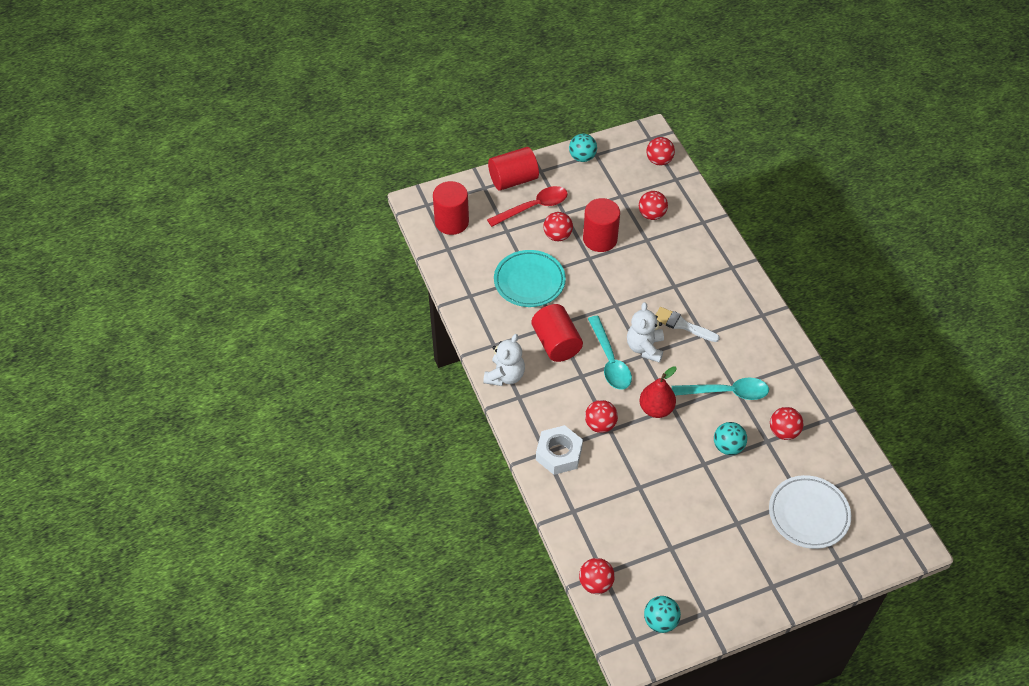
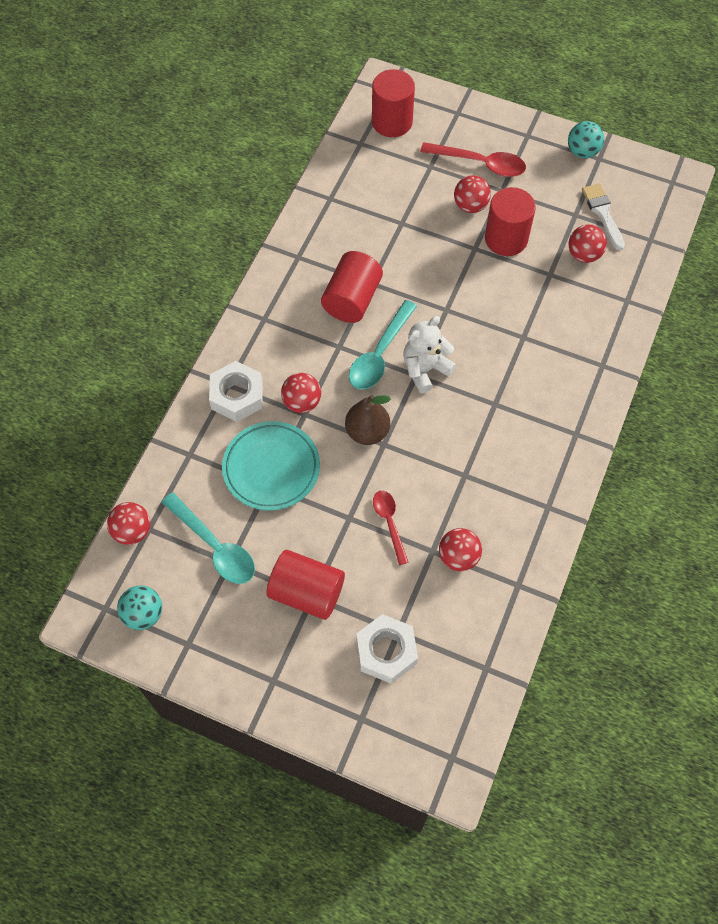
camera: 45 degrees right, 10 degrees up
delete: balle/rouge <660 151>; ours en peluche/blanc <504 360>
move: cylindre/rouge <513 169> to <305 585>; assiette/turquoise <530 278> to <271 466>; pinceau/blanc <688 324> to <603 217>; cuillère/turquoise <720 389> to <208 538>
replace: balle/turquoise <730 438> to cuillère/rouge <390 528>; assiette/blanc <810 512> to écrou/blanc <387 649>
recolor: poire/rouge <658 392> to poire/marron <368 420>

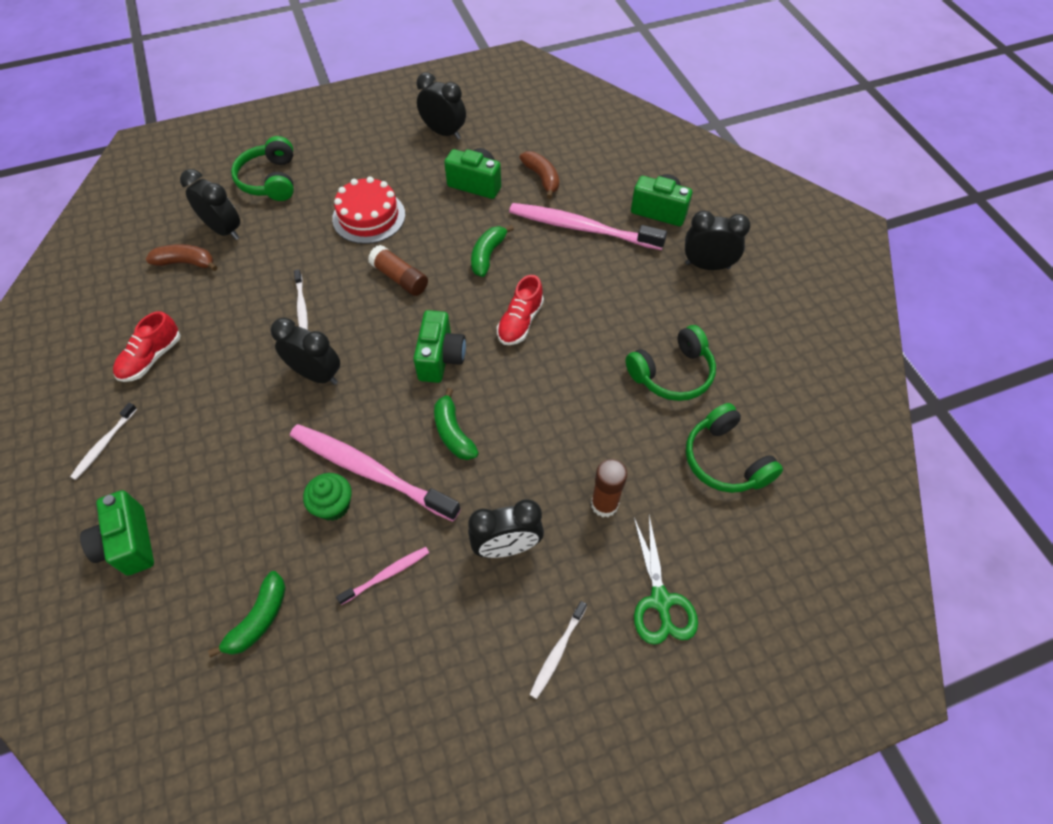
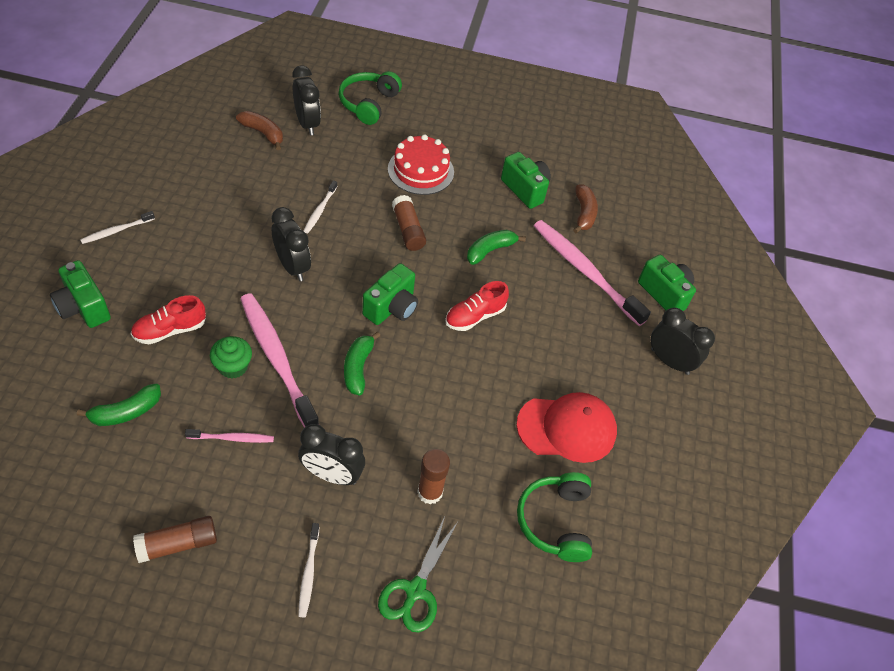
camera: 25 degrees right, 5 degrees down
delete: réveil/noir <441 105>
insert: bâton de colle/marron <175 539>
move: chaussure/rouge <147 346> to <168 319>
replace: casque audio/vert <671 363> to casquette/rouge <566 427>
rotate: appareil photo/vert <117 533> = <80 294> 45 degrees counterclockwise; brosse à dents/blanc <558 650> = <308 570> 60 degrees counterclockwise

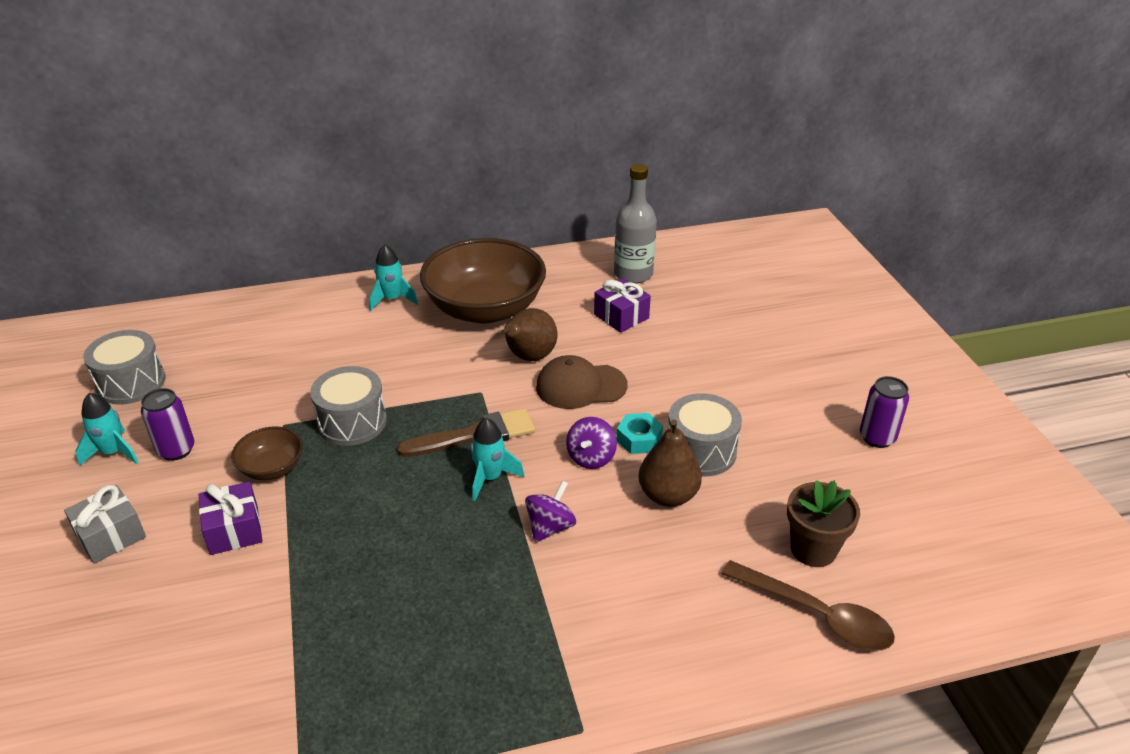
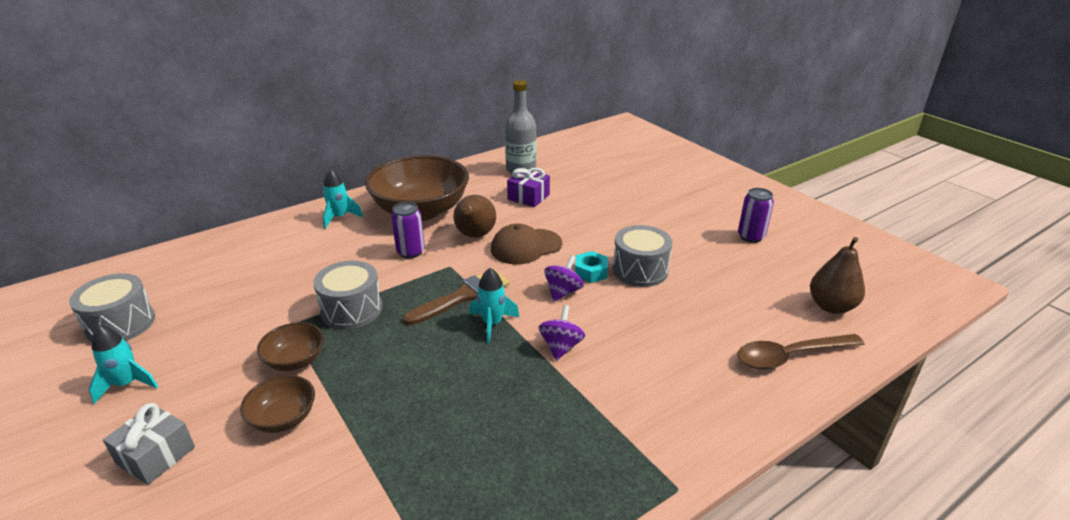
camera: 20 degrees left, 5 degrees down
delete: pot de fleurs/marron <823 523>
move: canette/violet <167 424> to <408 230>; poire/marron <670 463> to <837 275>
replace: cadeau/violet <230 518> to bol/marron <277 404>
rotate: toupie/violet <591 443> = <564 278> 150 degrees counterclockwise; cuillère/marron <808 605> = <801 352> 150 degrees clockwise

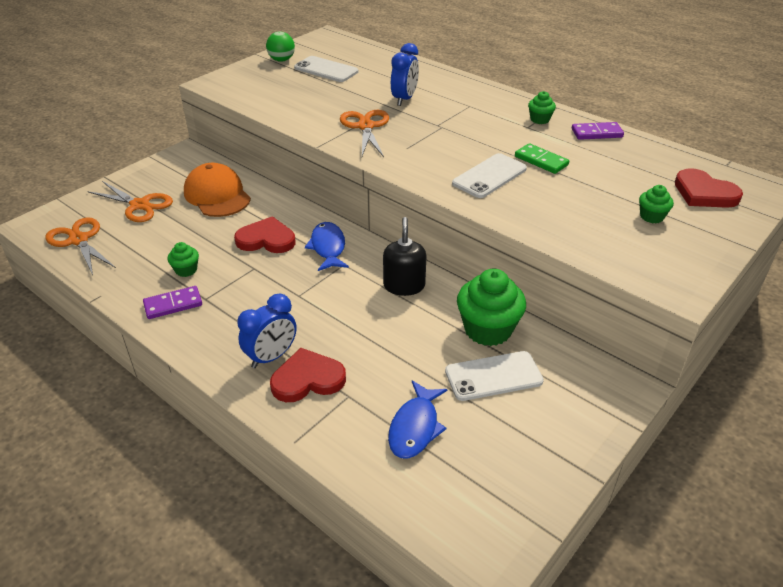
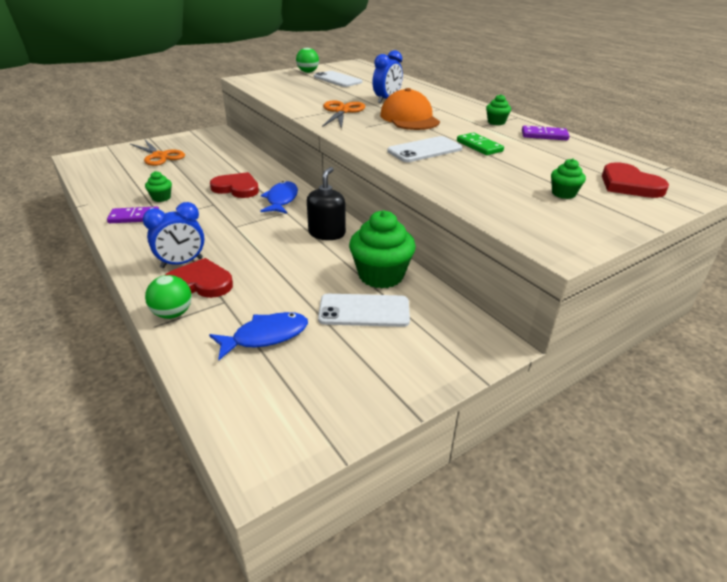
camera: 15 degrees right, 5 degrees down
delete: ciseaux/orange <80 246>
insert: balle/vert <168 297>
move: casquette/orange <217 190> to <410 109>
rotate: poisson/bleu <417 419> = <258 336> 150 degrees counterclockwise

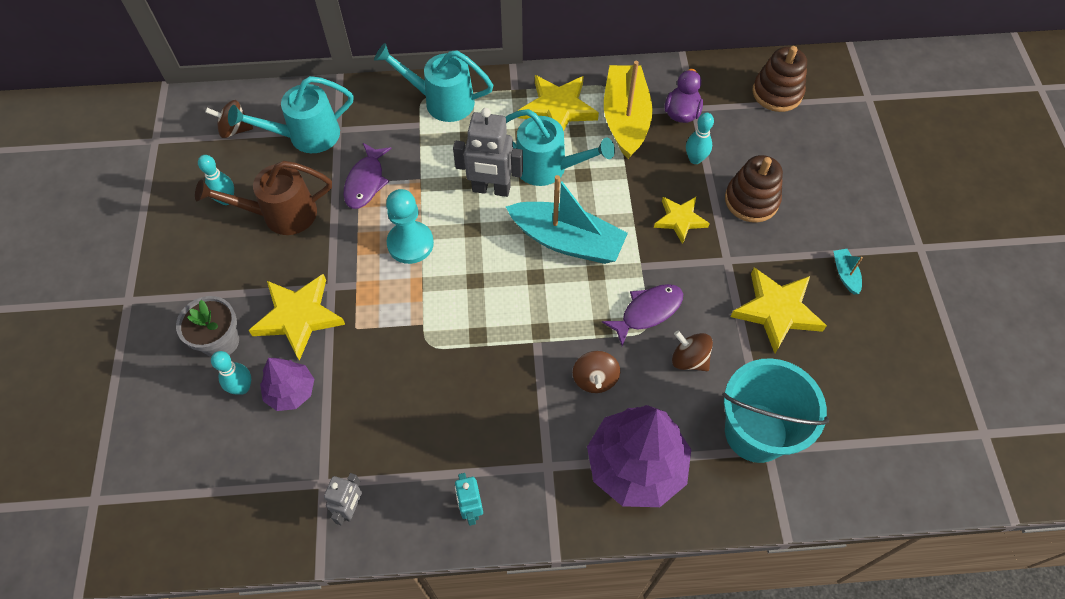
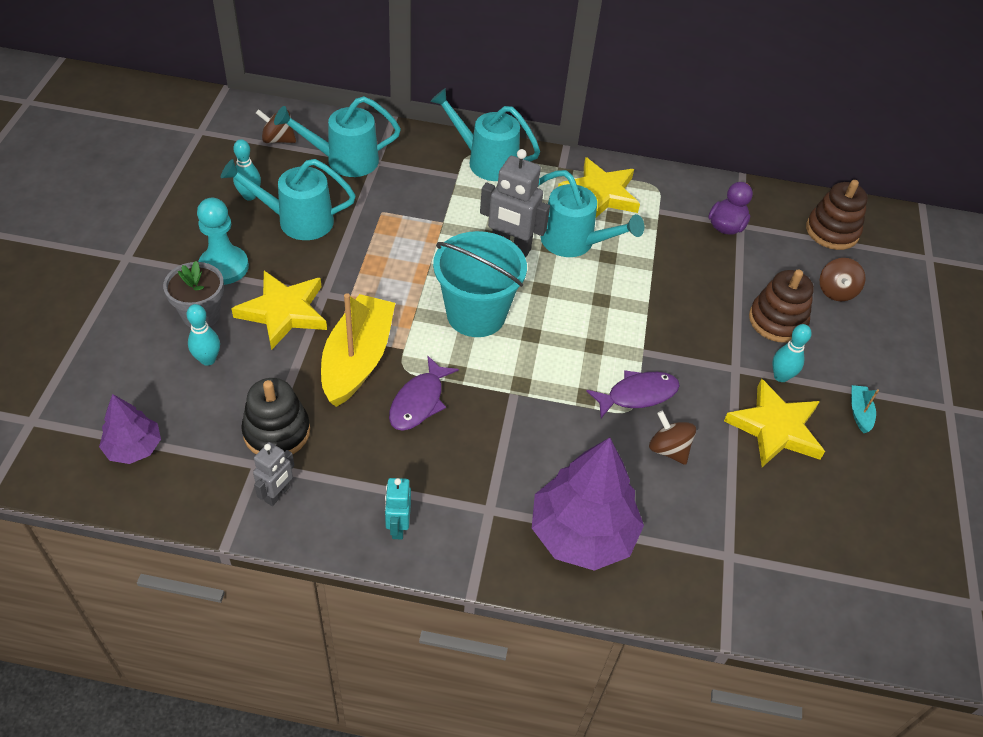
camera: 10 degrees right, 10 degrees down
delete: bateau/turquoise <567 219>; étoile/jaune <682 220>
insert: jouet à empiler/noir <275 416>
move: bateau/jaune <628 110> to <358 350>; quille/turquoise <700 138> to <792 353>; poisson/violet <367 176> to <424 393>; pion/turquoise <410 226> to <223 241>; toupie/marron <596 372> to <843 279>; arbre/violet <287 384> to <130 429>; seau/turquoise <775 410> to <480 284>
recolor: arrosoir/marron <263 198> to arrosoir/turquoise <288 199>

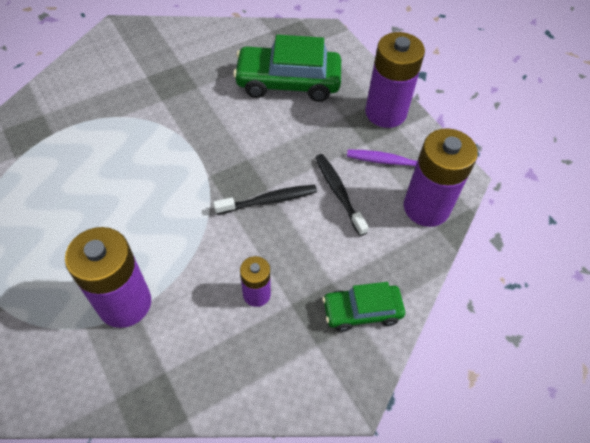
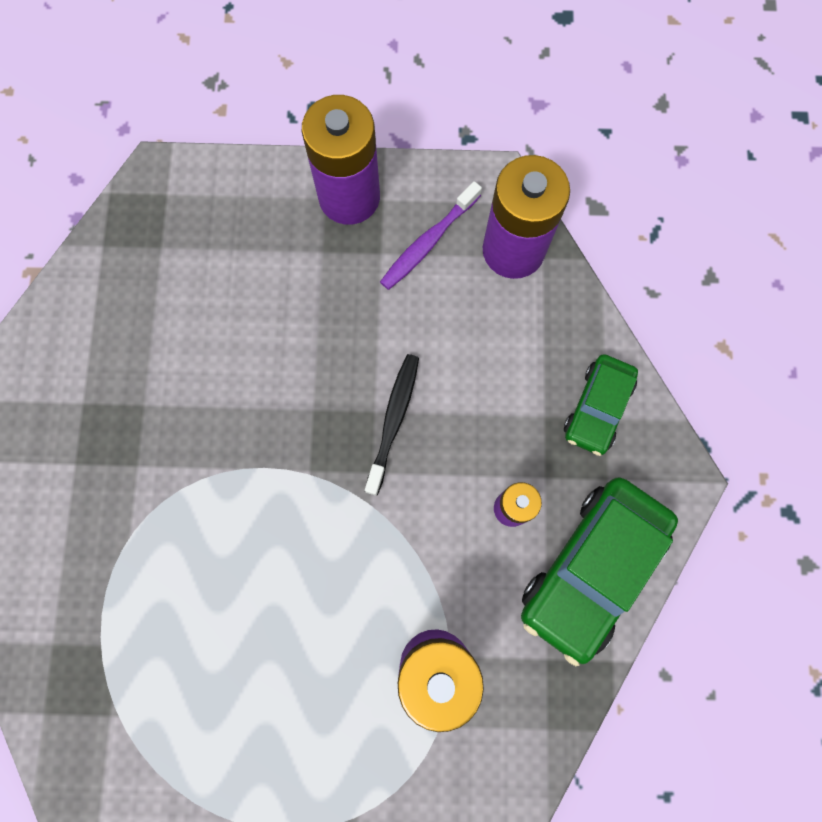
camera: 55 degrees left, 20 degrees up
delete: brosse à dents/noir <342 195>
move: voiture/vert <287 68> to <599 571>

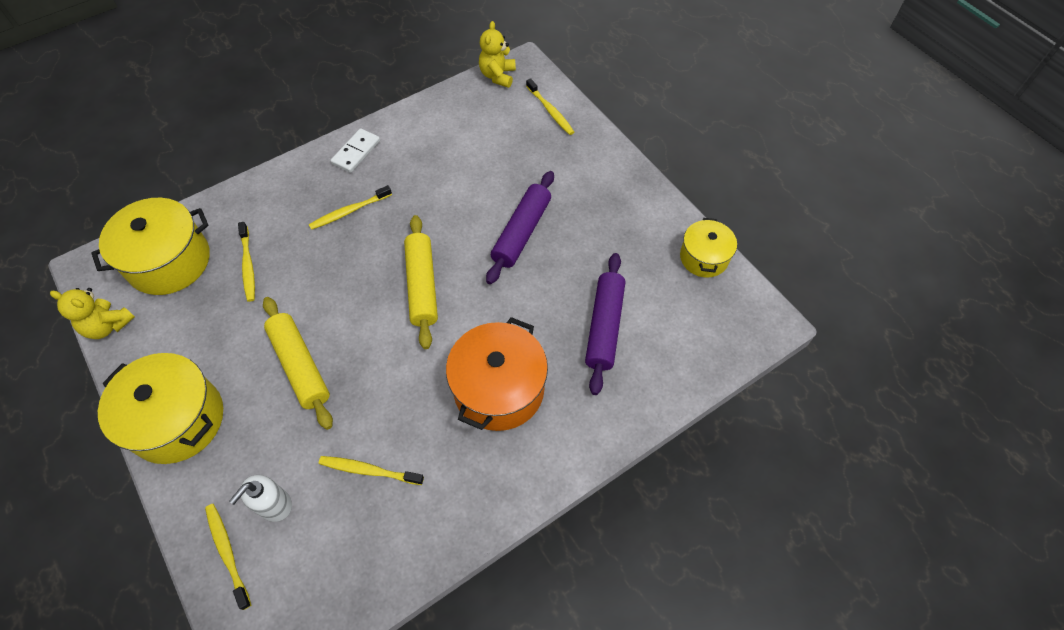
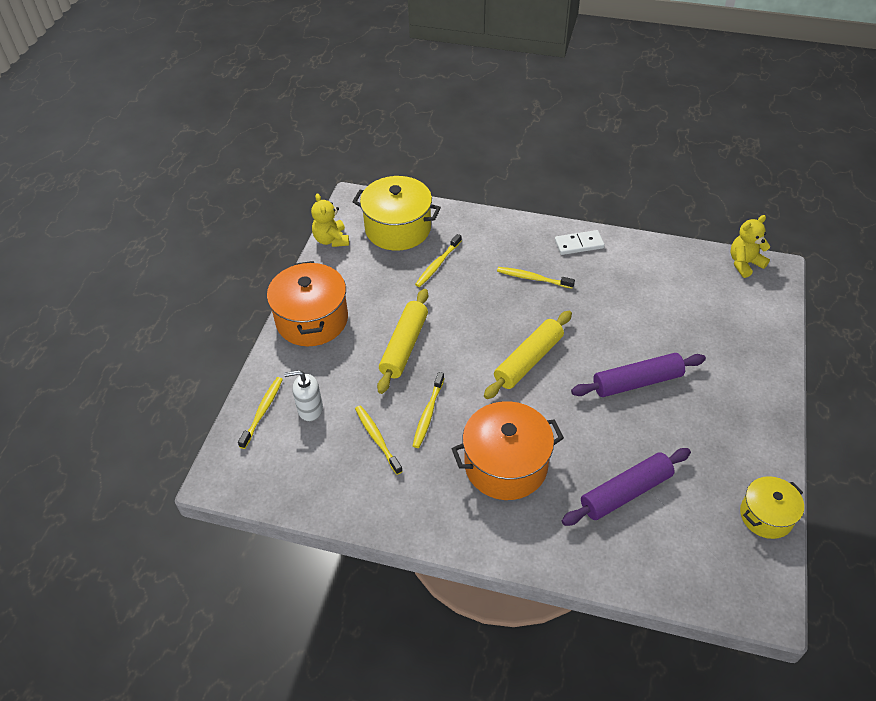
camera: 50 degrees right, 10 degrees down
move: brosse à dents/jaune <550 106> to <428 410>
recolor: marmite/jaune <160 408> to marmite/orange <307 303>

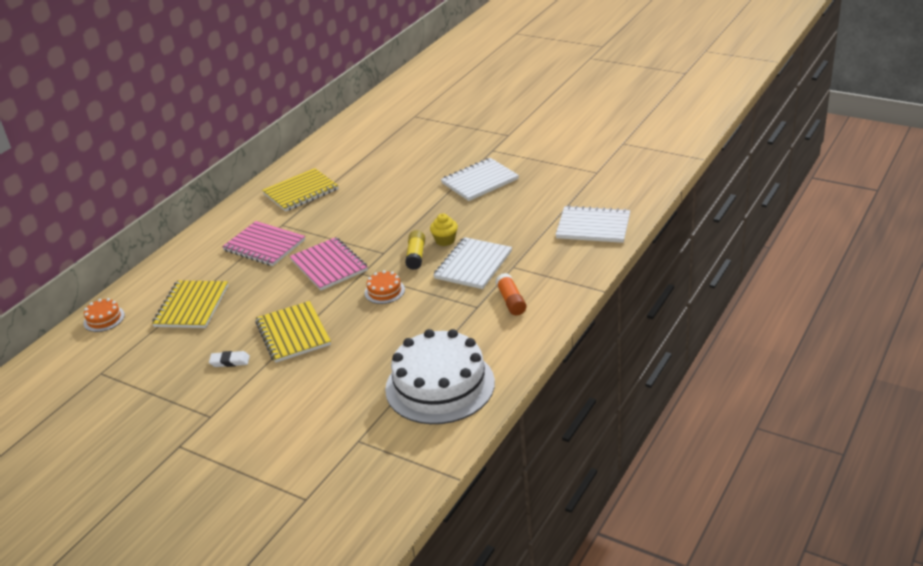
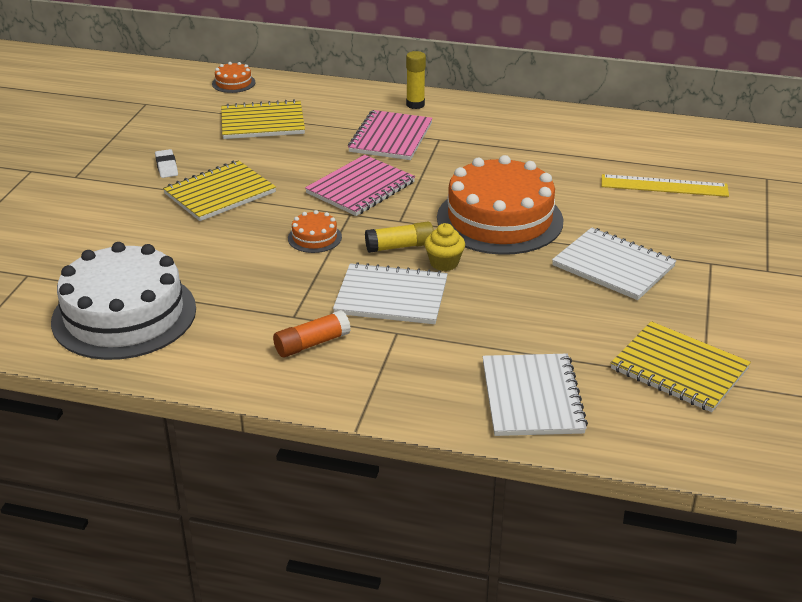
camera: 70 degrees right, 0 degrees up
insert: bâton de colle/jaune <416 80>; gâteau/orange <500 205>; règle/jaune <665 185>
move: carnet/jaune <300 190> to <681 366>

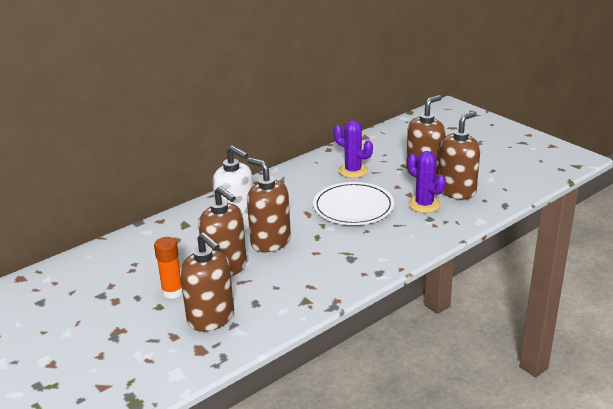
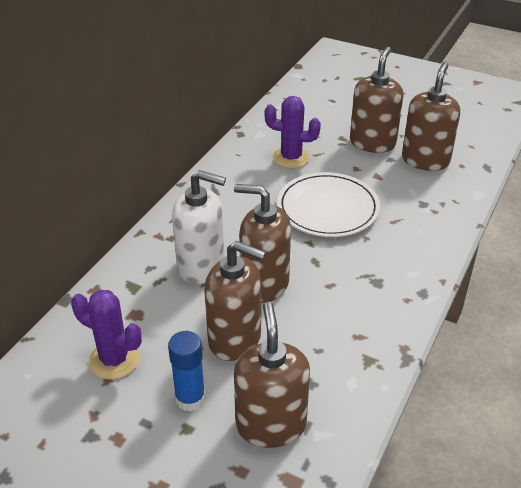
camera: 25 degrees left, 10 degrees up
move: cactus/violet <426 182> to <106 335>
recolor: bâton de colle/orange <168 268> to bâton de colle/bleu <186 371>
rotate: distributeur de savon/marron <207 282> = <272 375> 120 degrees counterclockwise

